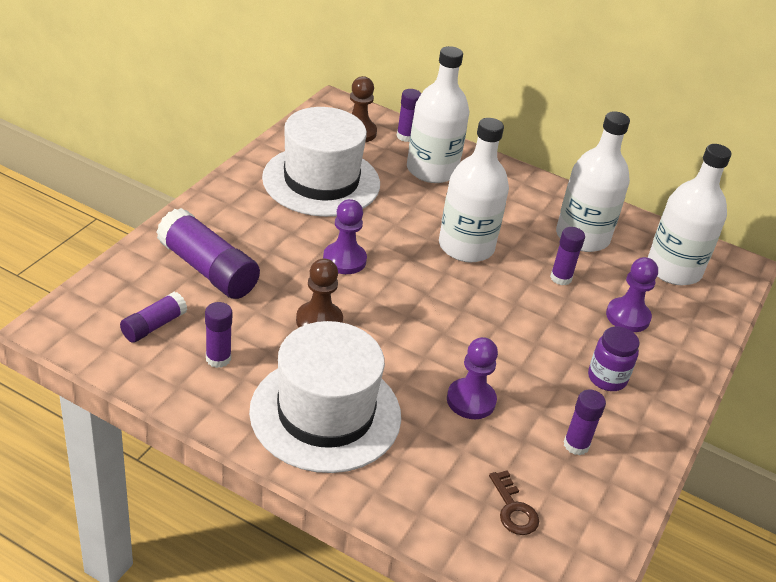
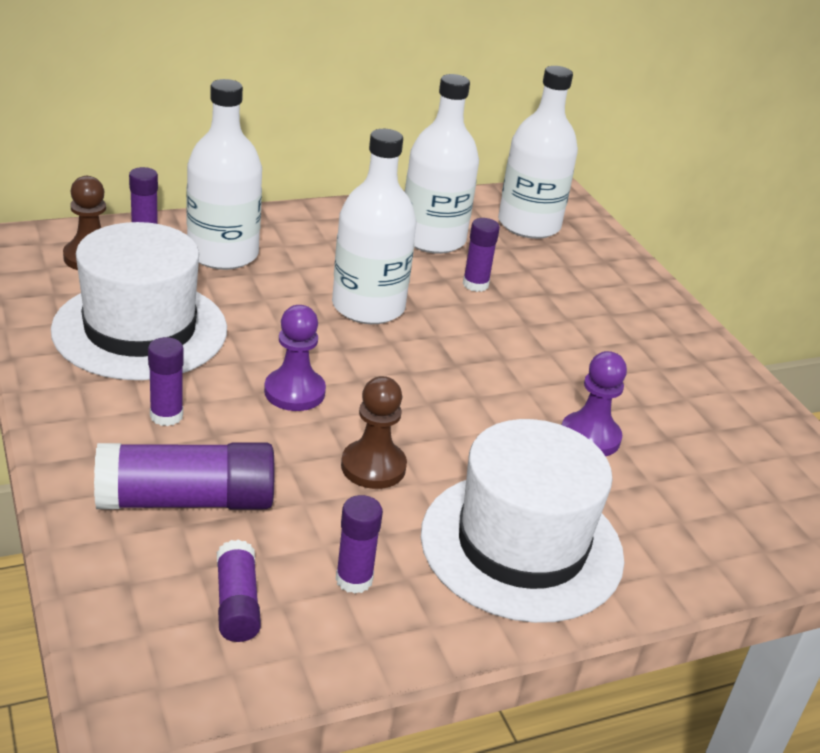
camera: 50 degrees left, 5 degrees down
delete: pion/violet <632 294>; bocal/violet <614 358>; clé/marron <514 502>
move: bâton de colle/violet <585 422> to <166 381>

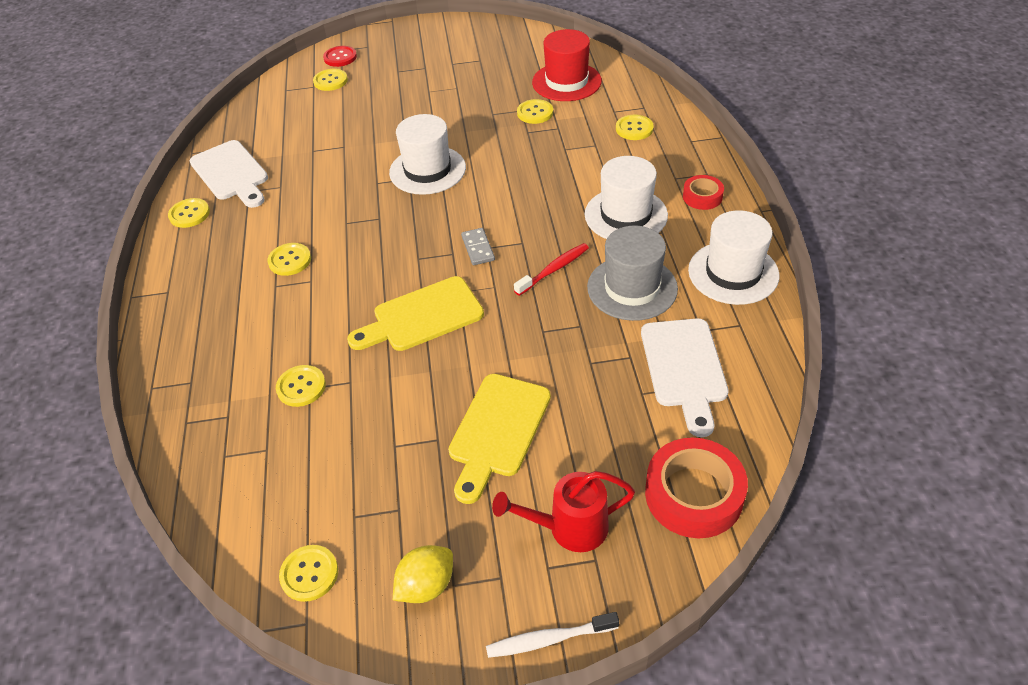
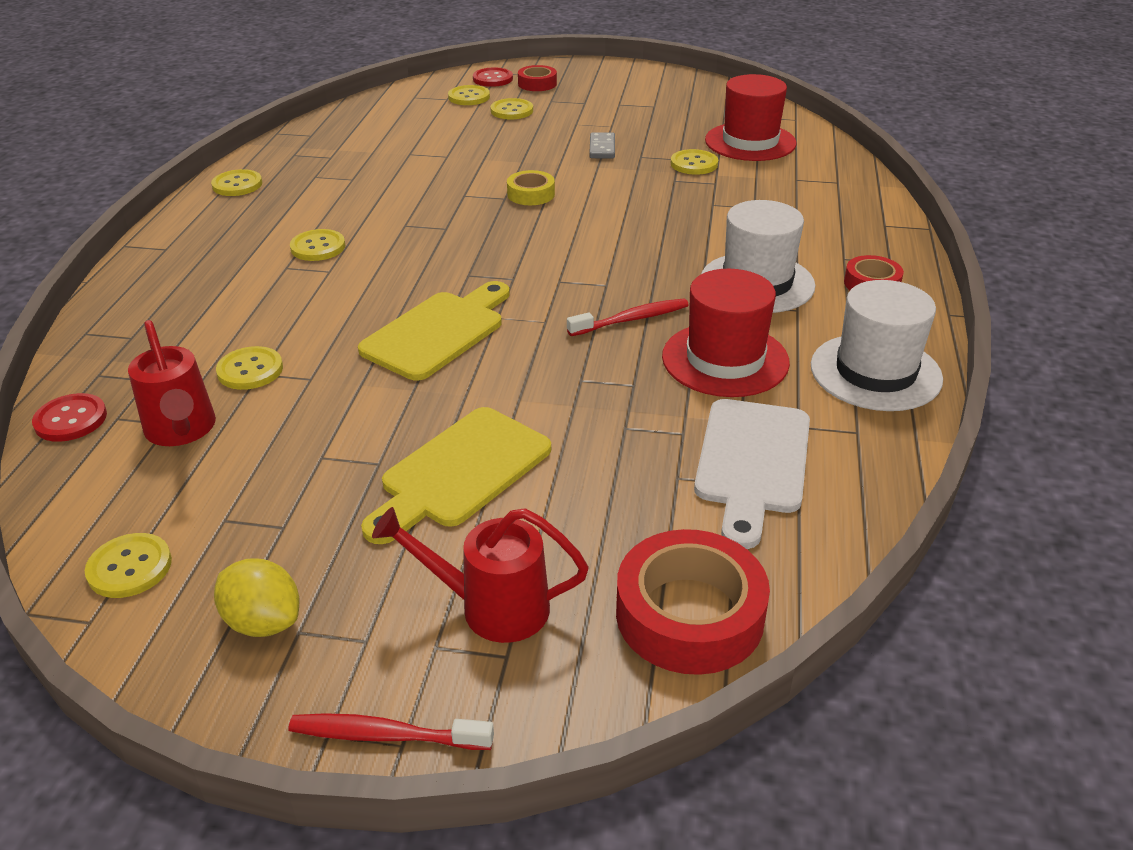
camera: 15 degrees right, 10 degrees down
delete: planche à découper/blanc <229 174>
insert: ruban adhésif/rouge <537 78>; arrosoir/rouge <172 383>; bouton/rouge <69 417>
move: bouton/jaune <635 127> to <511 108>; domino/gris <478 246> to <602 145>
replace: chapeau/blanc <427 154> to ruban adhésif/jaune <531 187>
recolor: chapeau/gris <632 273> to chapeau/rouge <726 333>; brosse à dents/blanc <552 635> to brosse à dents/rouge <391 731>
rotate: planche à découper/jaune <415 313> = <434 331> 135 degrees clockwise; citron/jaune <423 574> = <256 598> 60 degrees clockwise

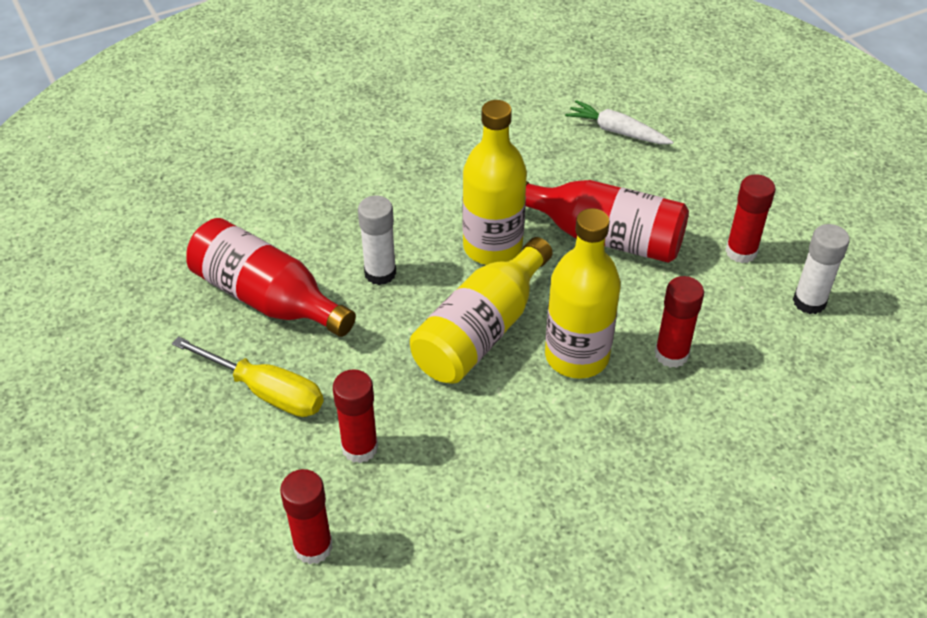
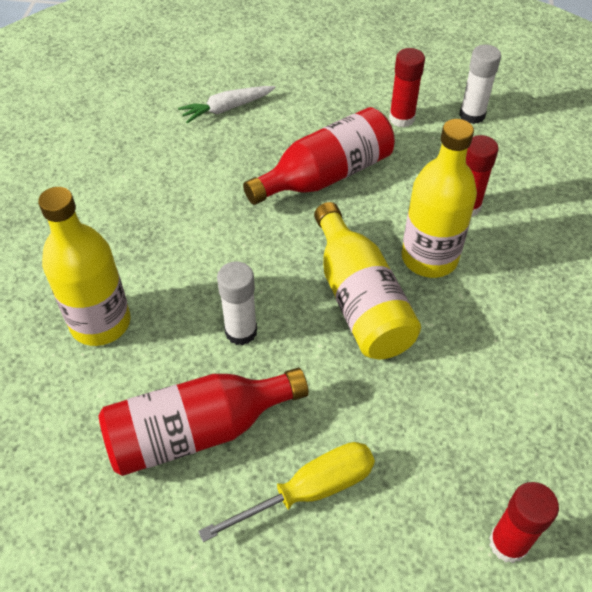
camera: 55 degrees left, 5 degrees up
delete: bâton de colle/rouge <355 416>
move: bouteille/jaune <495 182> to <84 266>

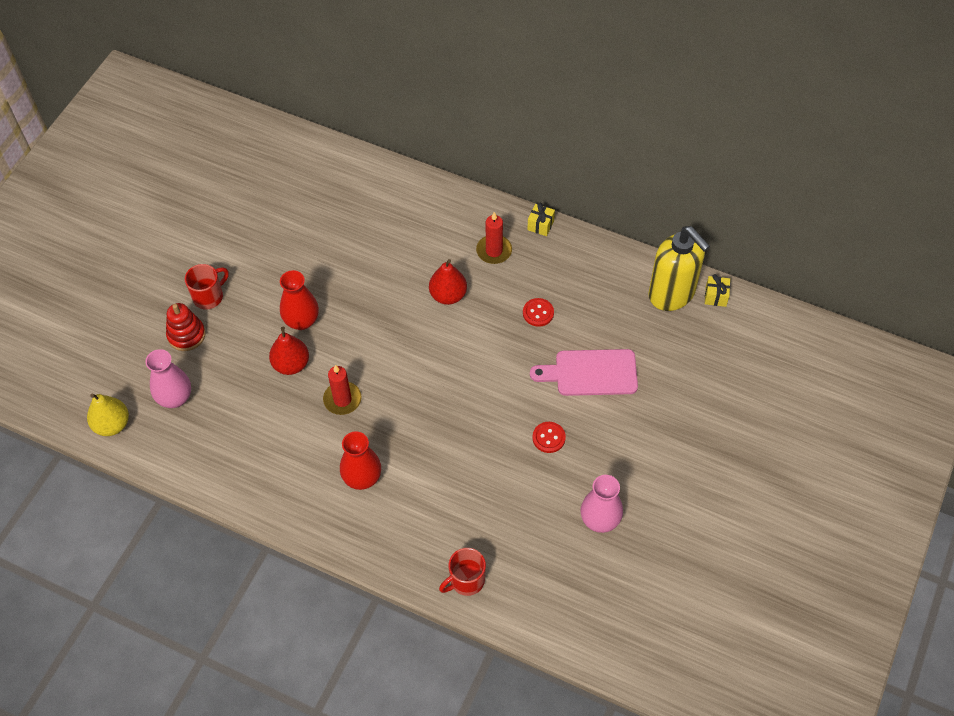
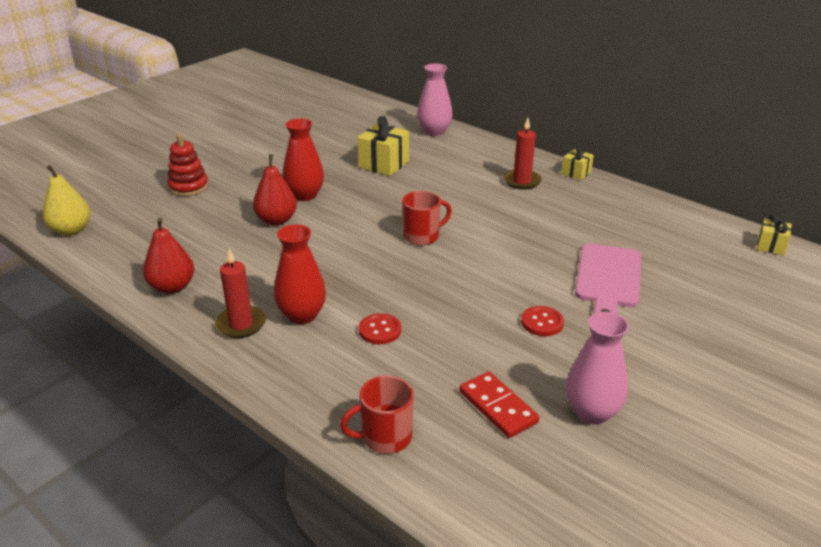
camera: 15 degrees right, 25 degrees down
delete: distributeur de savon/jaune <679 268>
insert: cadeau/jaune <383 146>; domino/rouge <499 404>
move: poire/rouge <448 282> to <168 256>; tasse/rouge <207 286> to <427 218>; bouton/rouge <538 312> to <380 328>; vase/rose <168 378> to <435 99>; bougie/rouge <342 390> to <240 293>
rotate: planche à découper/rose <584 372> = <608 278> 90 degrees counterclockwise

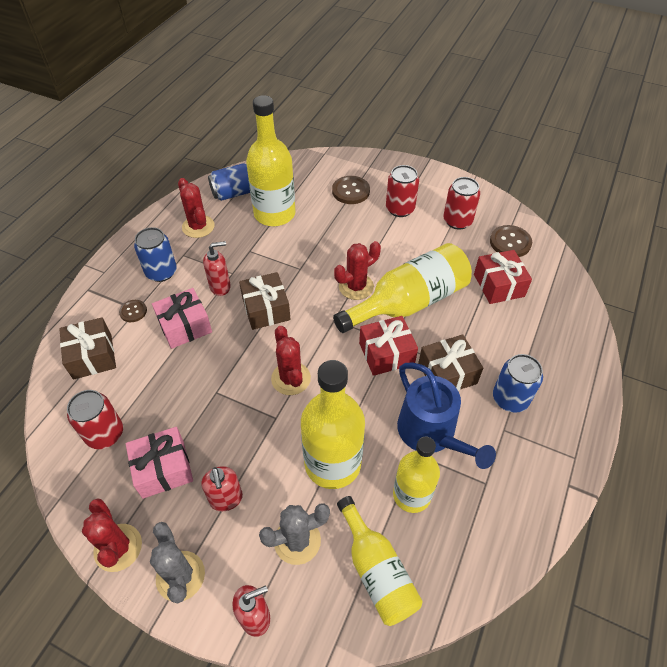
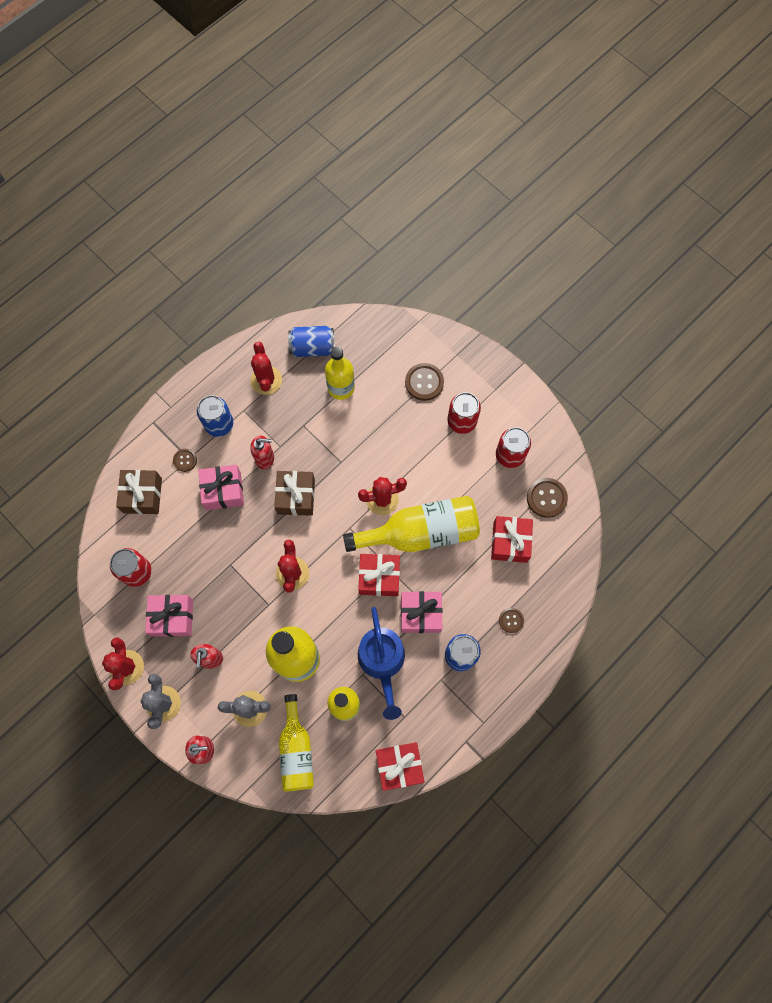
camera: 20 degrees right, 20 degrees up
insert: bouton/marron <511 620>; cadeau/rouge <400 766>
recolor: cadeau/marron <450 362> to cadeau/rose <422 612>
resize: bouteille/jaune <271 160> = <340 373> x0.65

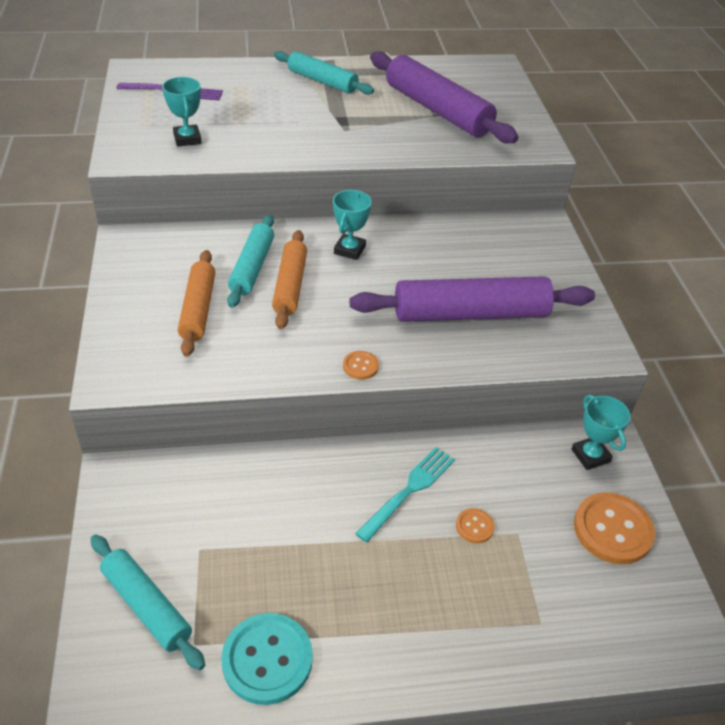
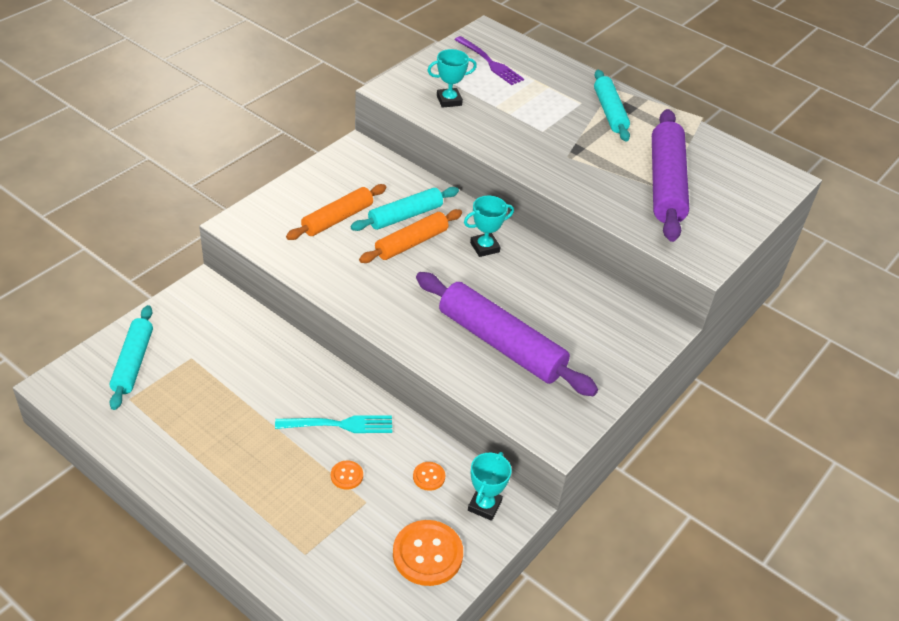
camera: 45 degrees right, 0 degrees up
delete: bouton/turquoise <267 659>
move: bouton/orange <361 365> to <429 476>
rotate: trophée/turquoise <182 112> = <452 78> 45 degrees clockwise

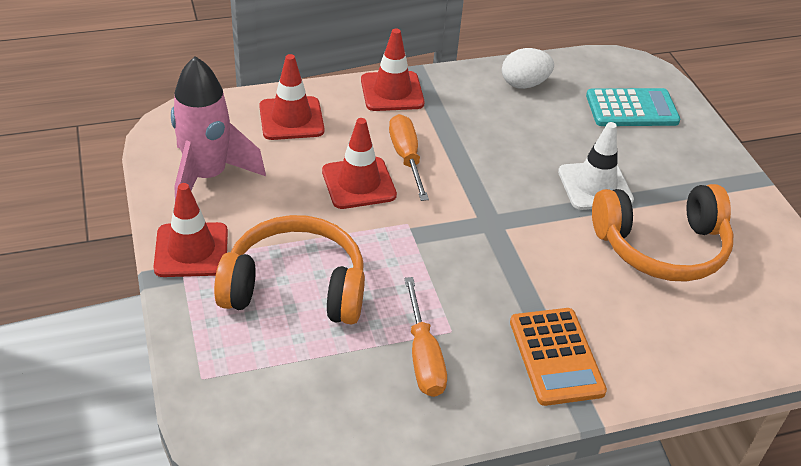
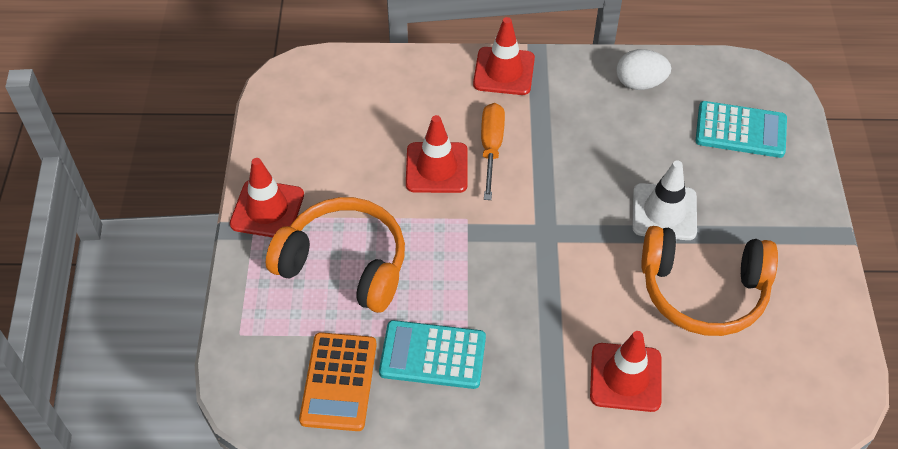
camera: 20 degrees right, 10 degrees up
delete: fusée/rose <218 128>
move: cône de chantier/rouge <292 97> to <625 371>; calculatrice/orange <558 357> to <338 381>
replace: tournevis/orange <425 337> to calculatrice/turquoise <432 354>

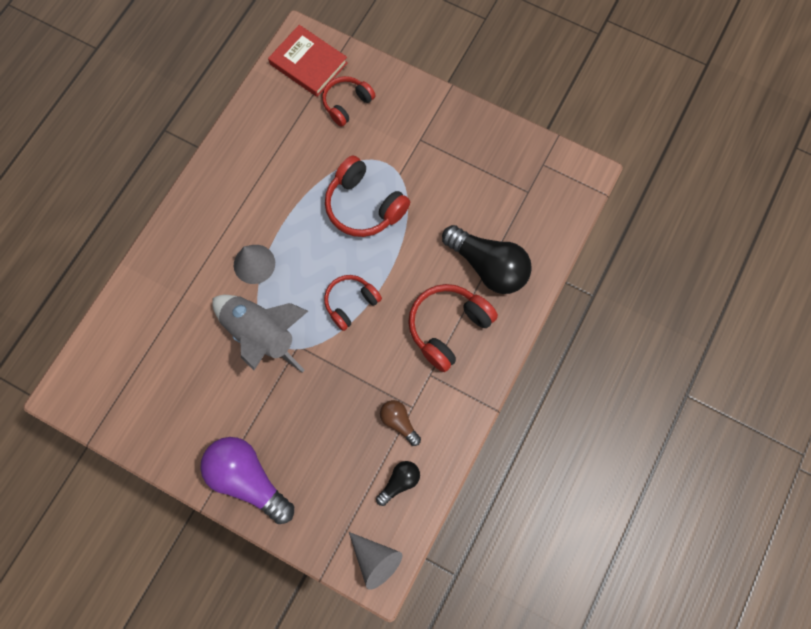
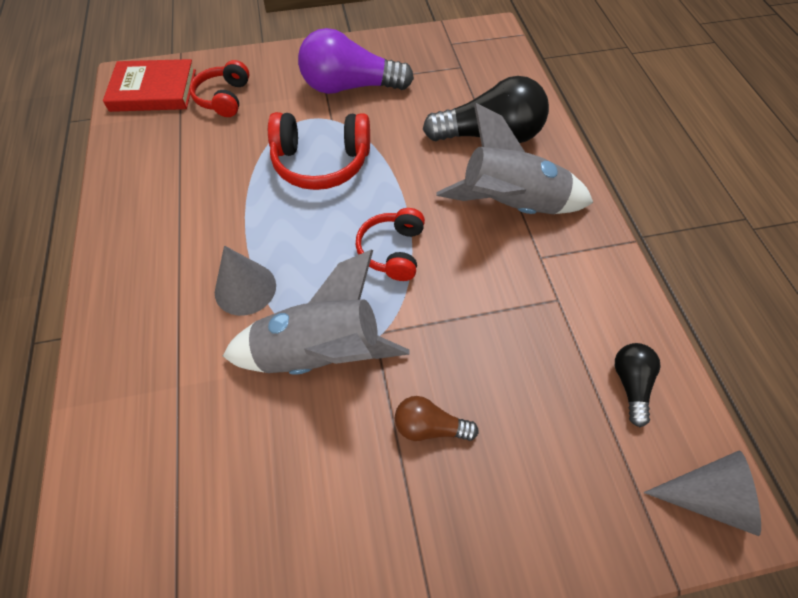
camera: 40 degrees left, 15 degrees down
move: ampoule/marron <400 423> to <437 418>; ampoule/violet <247 480> to <356 61>
replace: casque audio/rouge <453 328> to fusée/gris <514 158>

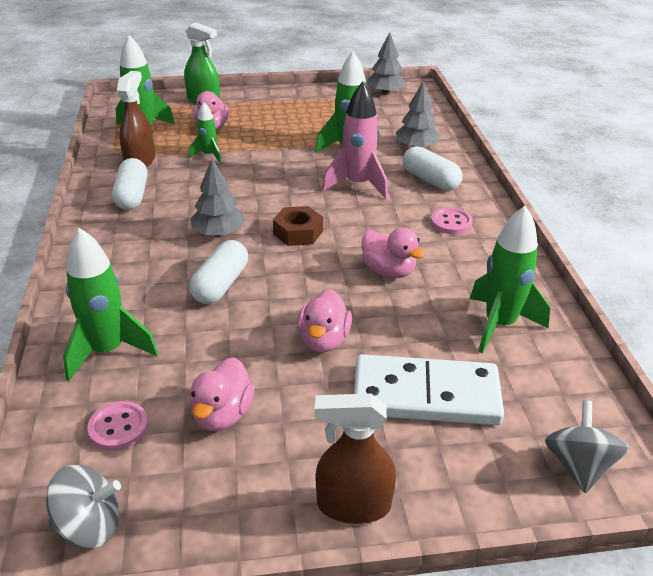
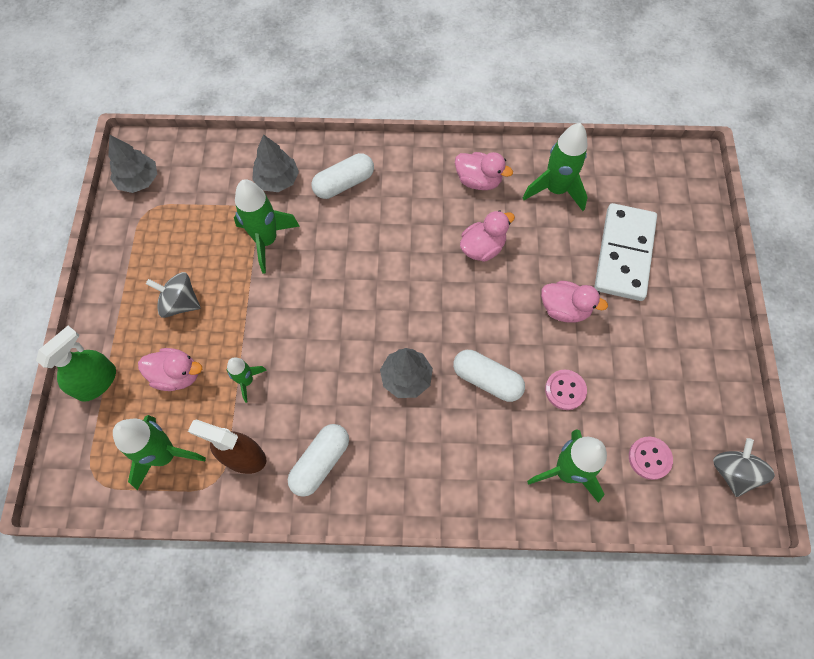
camera: 80 degrees left, 30 degrees up
delete: fusée/rose <355 140>; écrou/marron <298 226>; vaporisateur/marron <355 458>
move: bouton/rose <452 221> to <566 390>; canard/rose <222 394> to <484 171>; toupie/gris <587 446> to <173 295>
rotate: gélule/blanc <130 184> = <318 460> 60 degrees counterclockwise

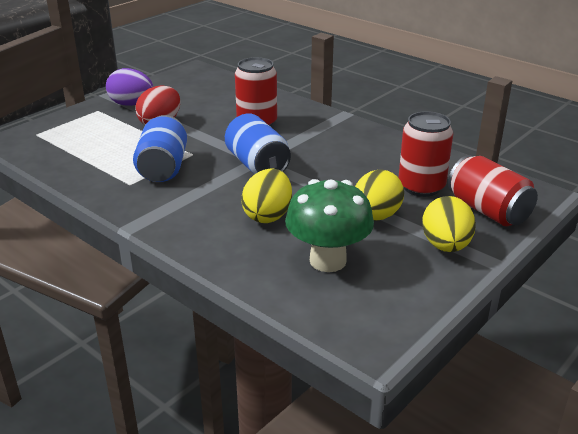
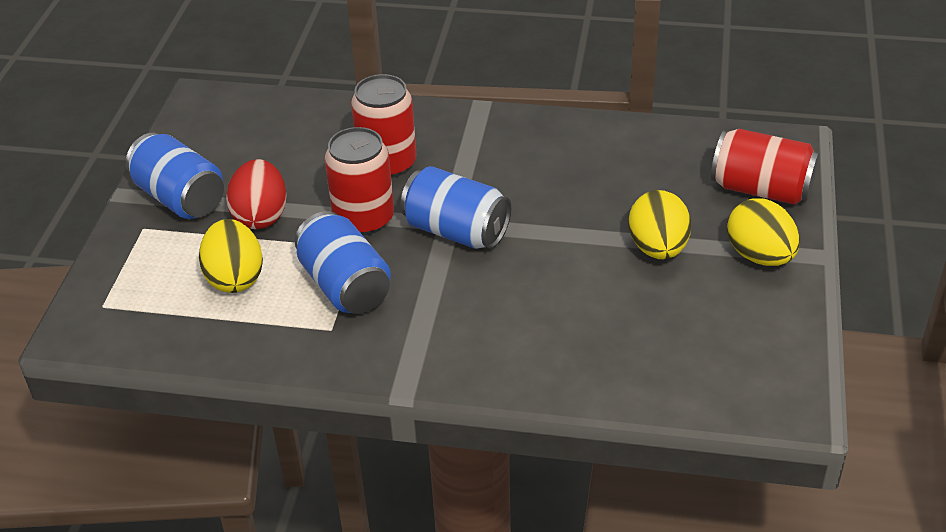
camera: 30 degrees left, 10 degrees up
delete: champignon/vert <329 225>
move: canette/rouge <425 154> to <359 181>; œuf/jaune <266 196> to <231 256>
replace: œuf/violet <129 87> to canette/bleu <175 176>

